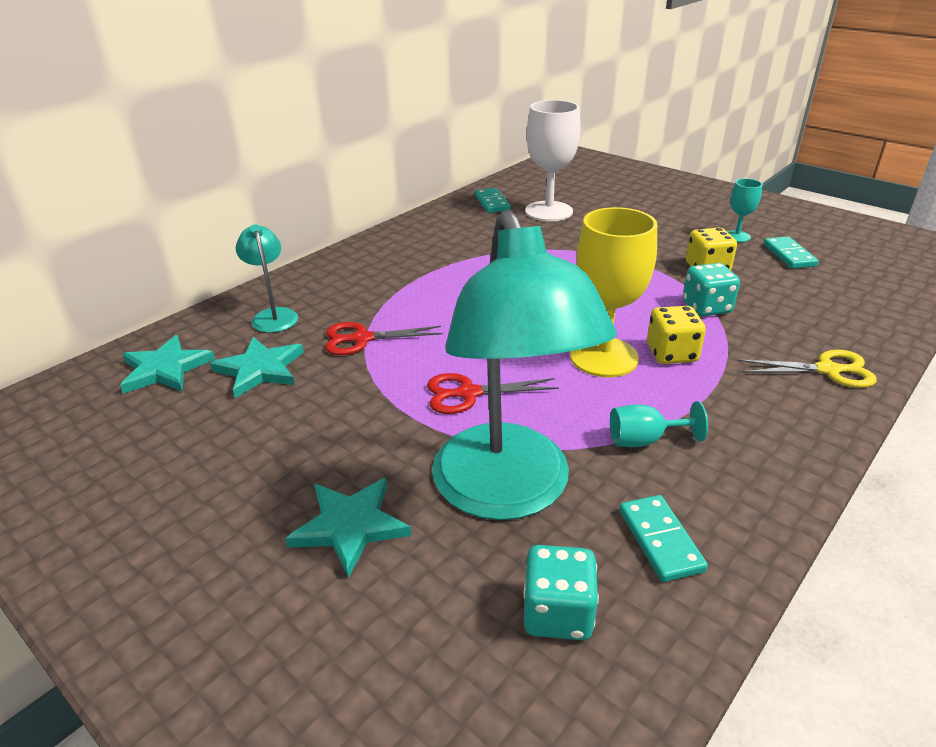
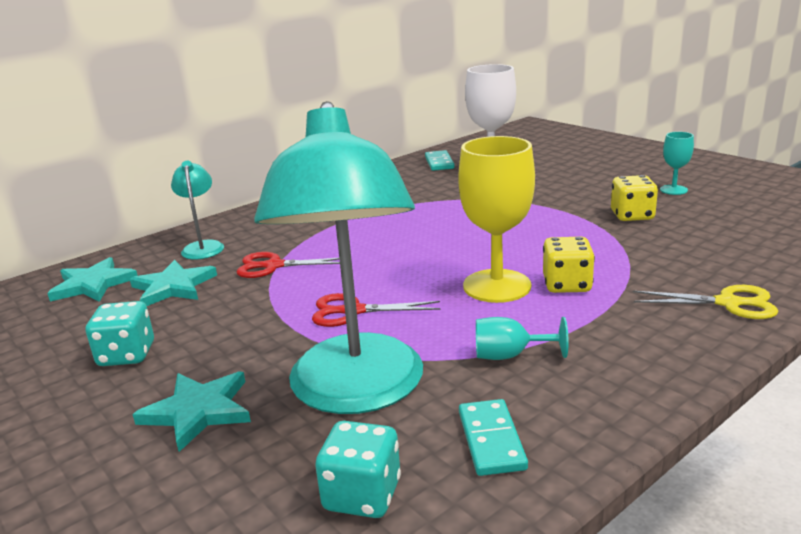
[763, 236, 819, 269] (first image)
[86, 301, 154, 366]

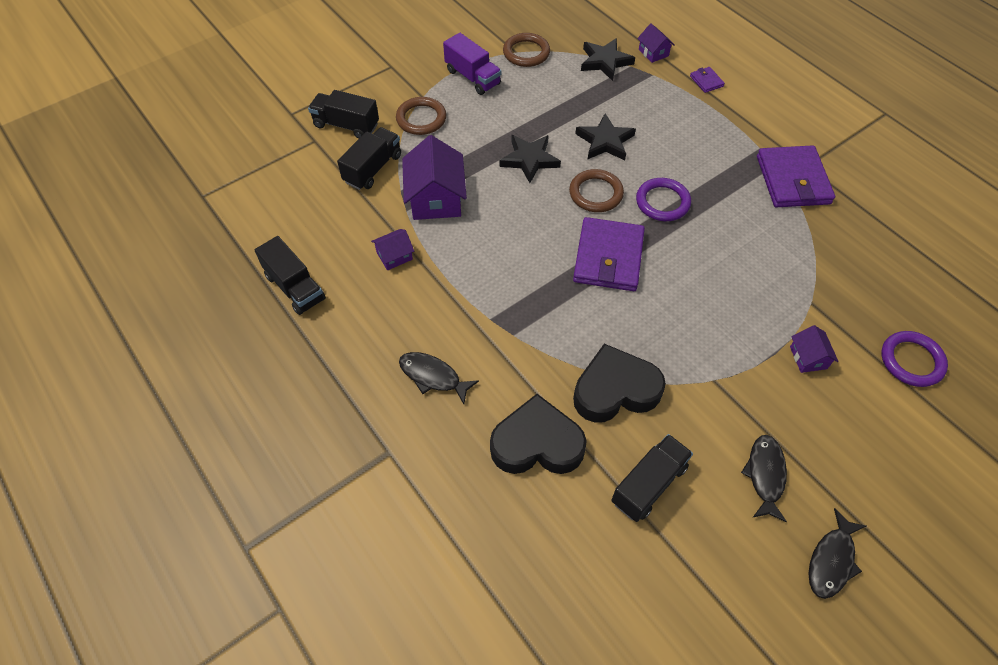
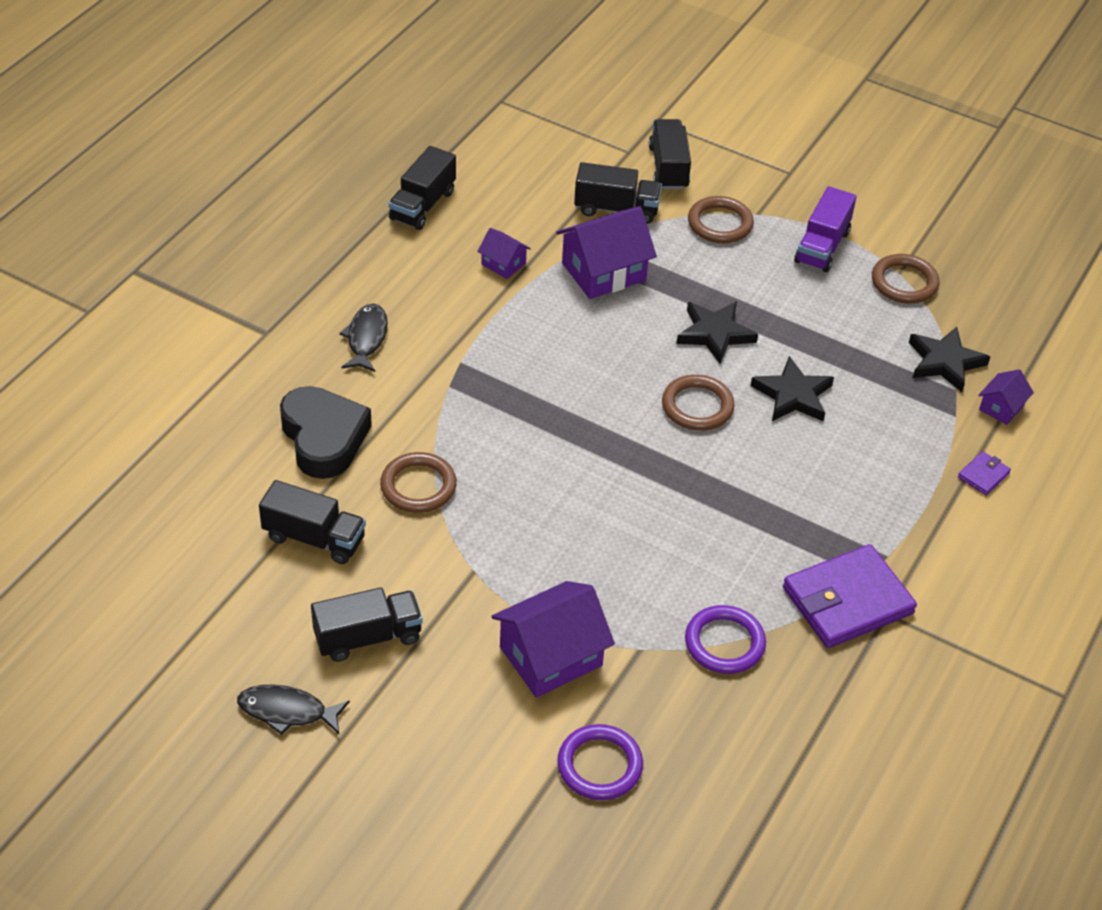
[685, 605, 766, 674]
[573, 217, 645, 291] (first image)
[491, 581, 615, 698]
[380, 452, 457, 513]
[311, 587, 423, 662]

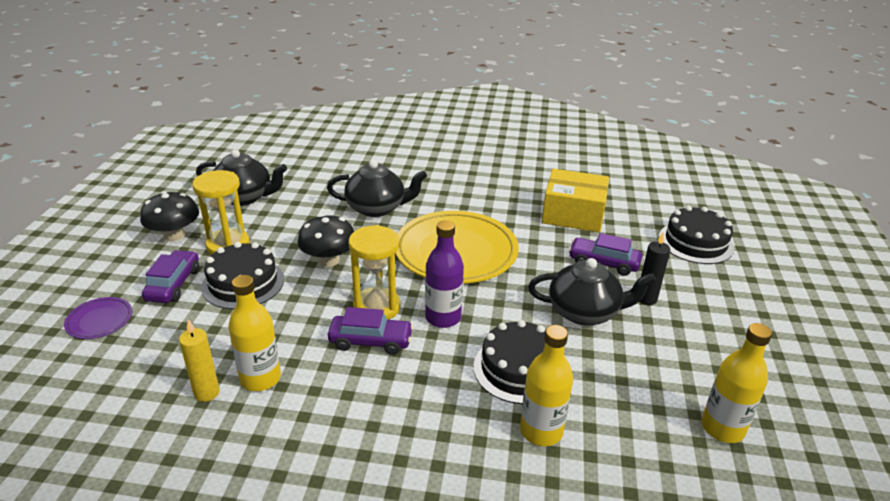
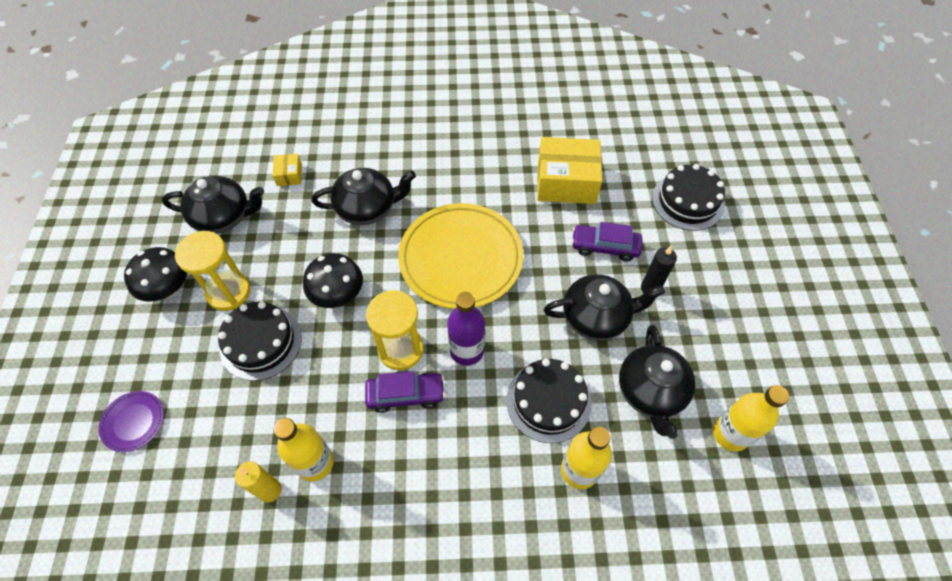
[142, 250, 199, 303] (first image)
[273, 154, 302, 186]
[619, 325, 695, 439]

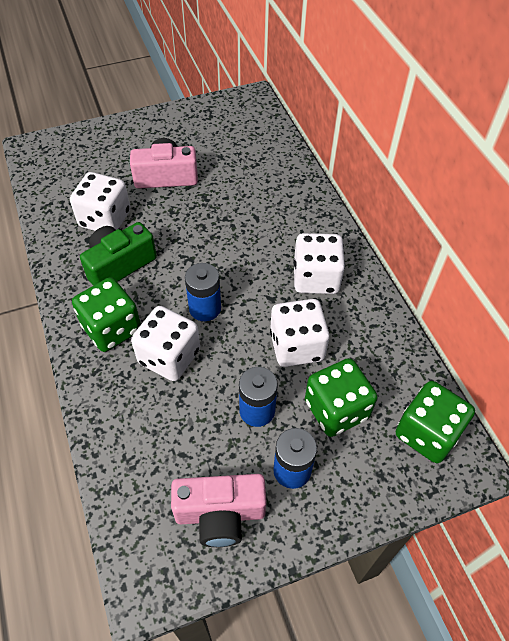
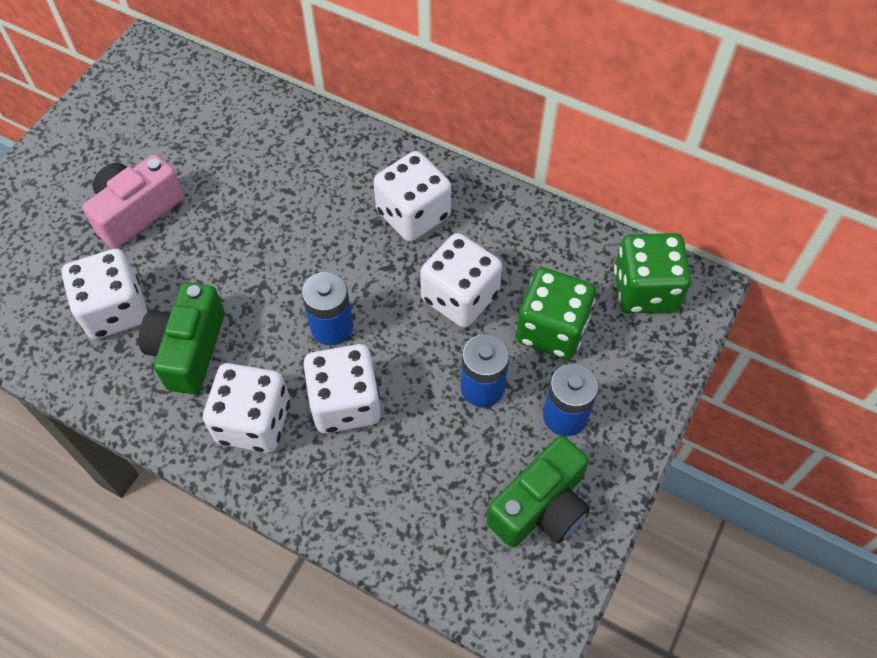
[203, 363, 290, 453]
[487, 436, 590, 547]

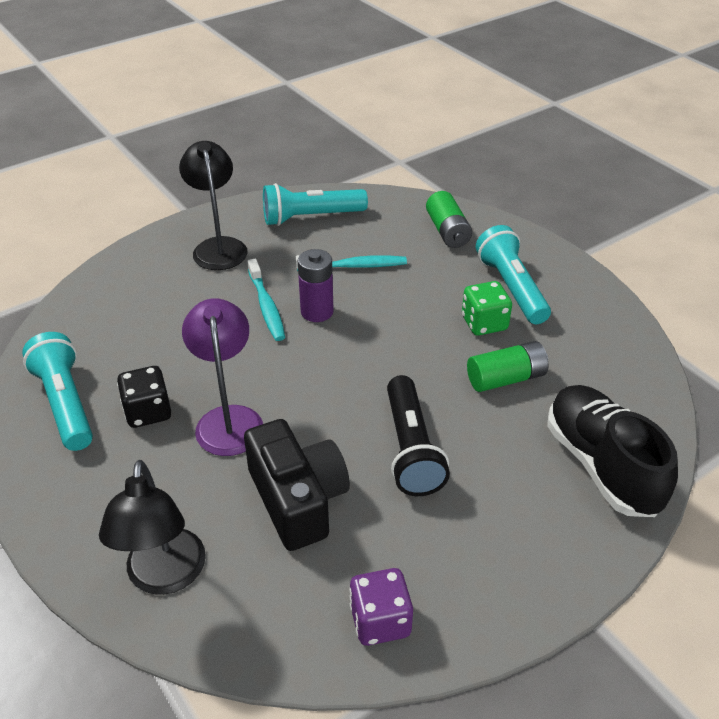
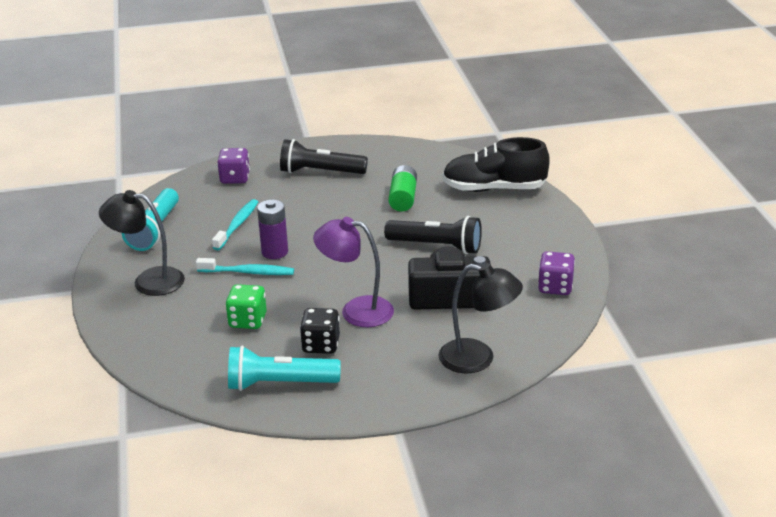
[217, 148, 250, 184]
[280, 139, 368, 174]
[226, 284, 267, 329]

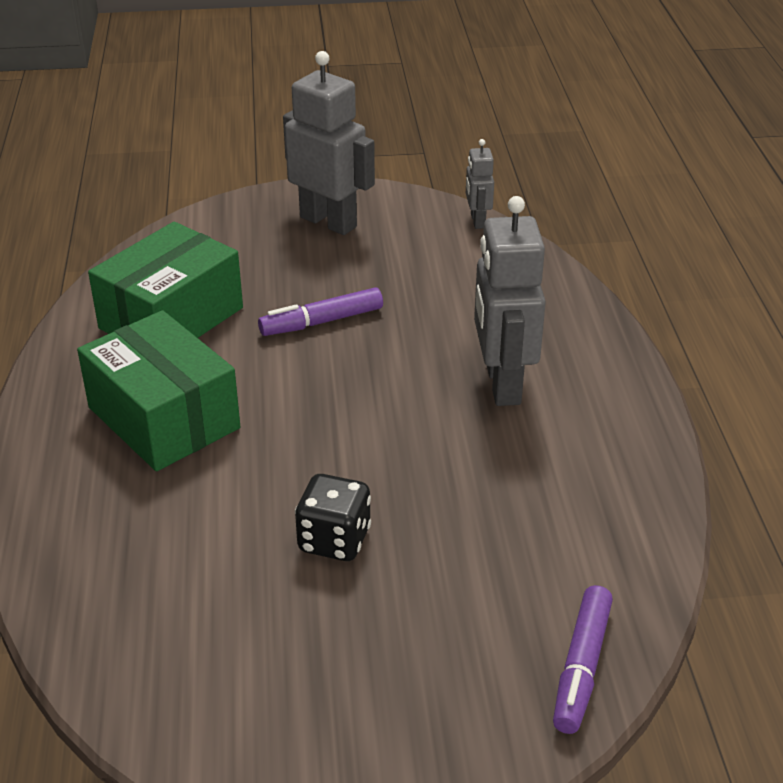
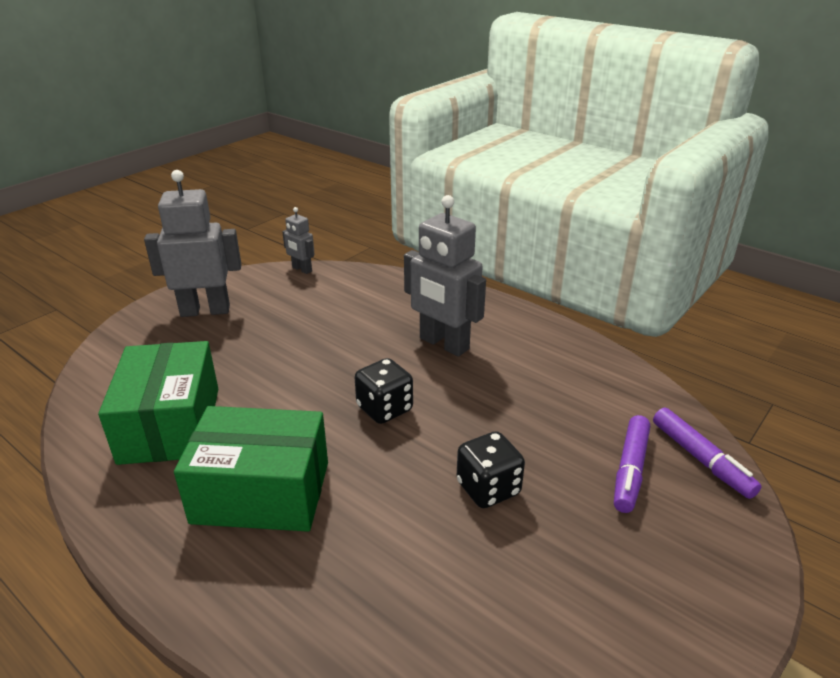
[614, 415, 650, 513]
[355, 358, 413, 424]

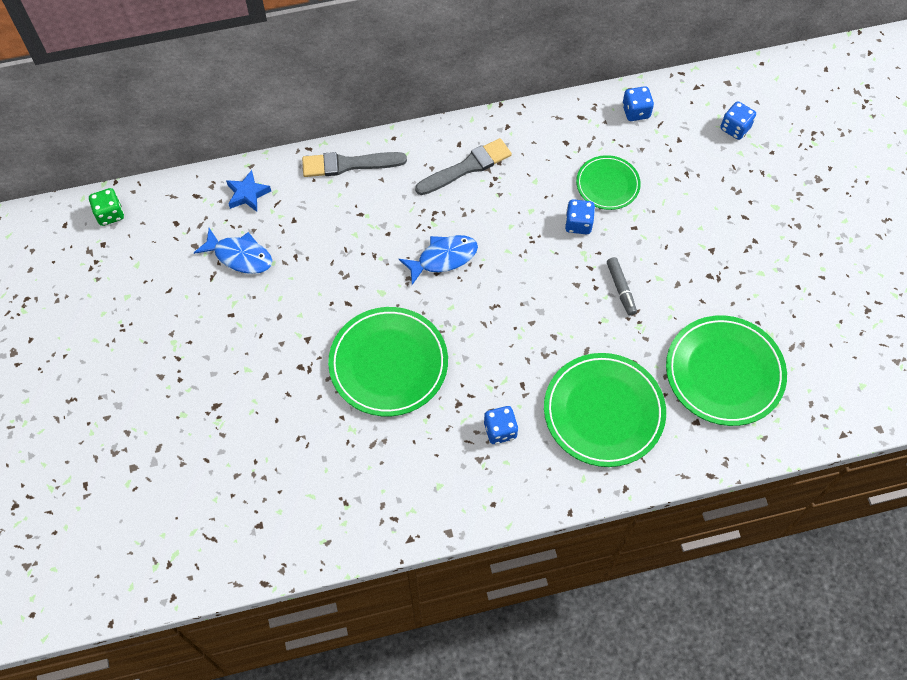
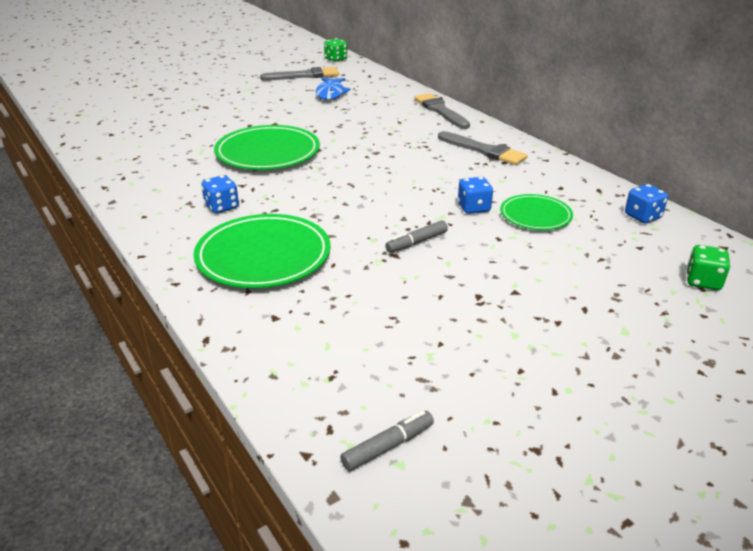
[686, 245, 730, 290]
[226, 170, 271, 212] (first image)
[399, 235, 478, 285] (first image)
[666, 315, 787, 426] (first image)
[260, 67, 339, 81]
[340, 411, 434, 471]

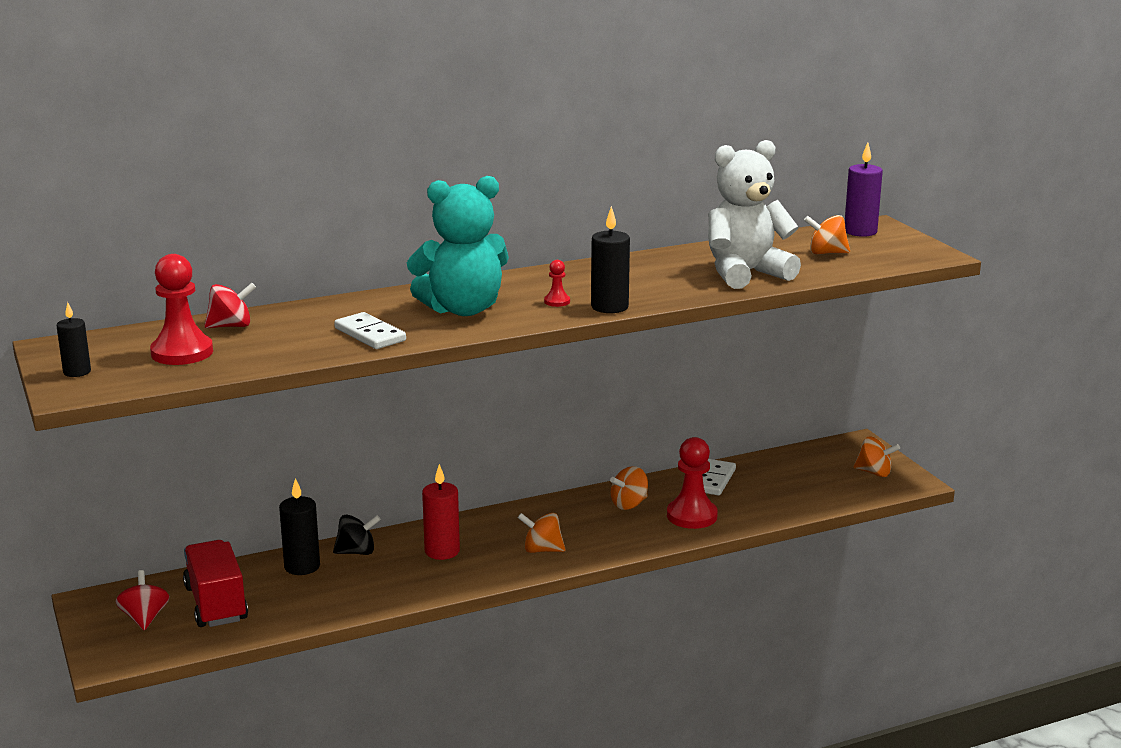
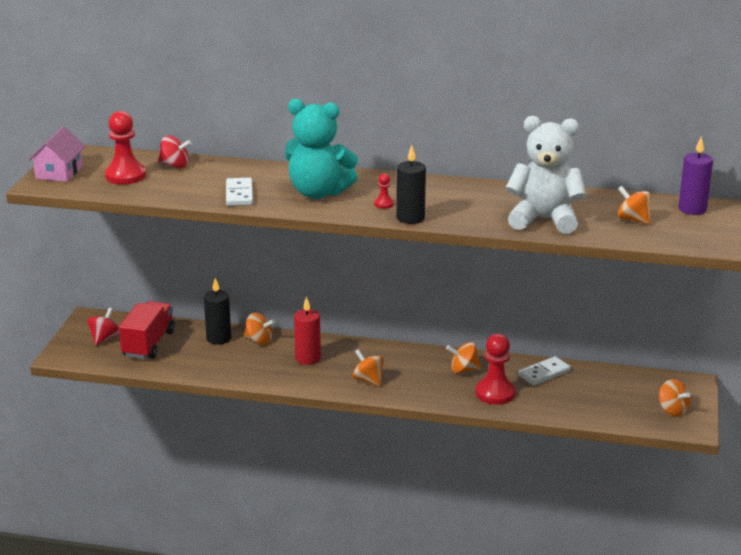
[28, 127, 86, 182]
[244, 313, 275, 345]

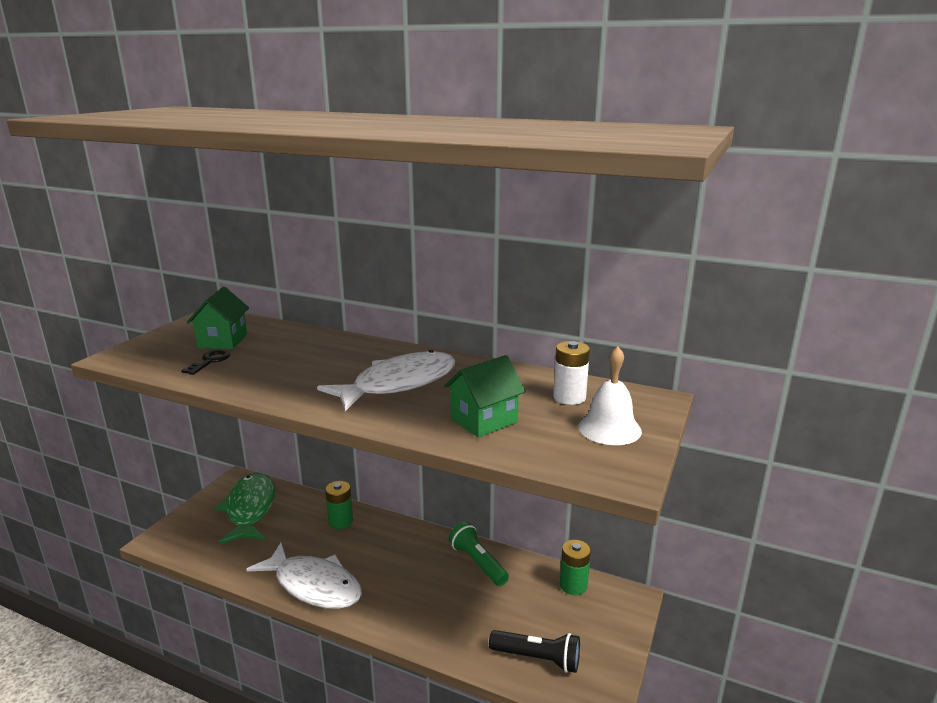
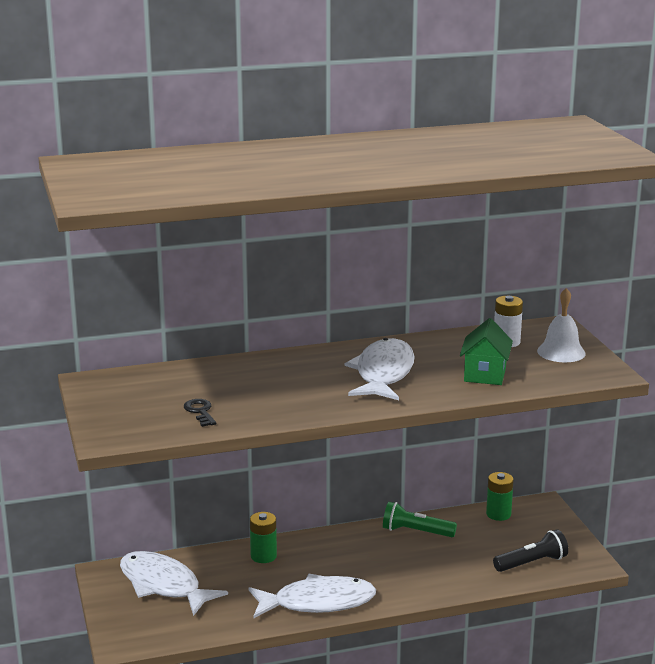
[187, 287, 249, 349] (first image)
[120, 551, 228, 616]

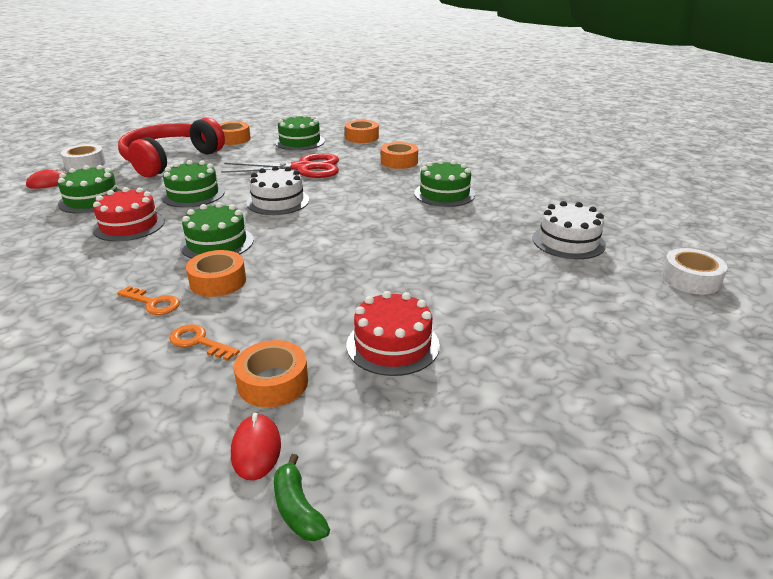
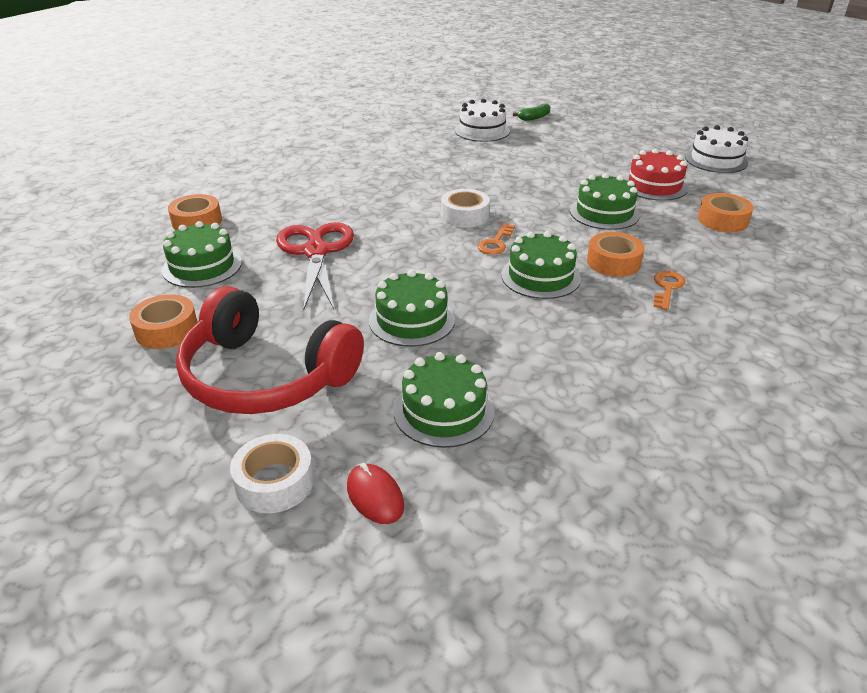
[381, 142, 418, 169] (first image)
[570, 173, 640, 230]
[685, 125, 748, 173]
[93, 187, 165, 242] (first image)
[441, 189, 490, 228]
[478, 223, 515, 255]
[231, 413, 281, 481] (first image)
[513, 104, 551, 121]

